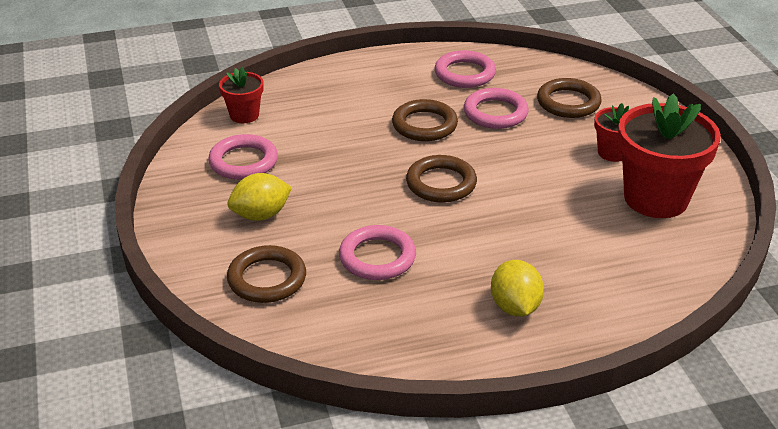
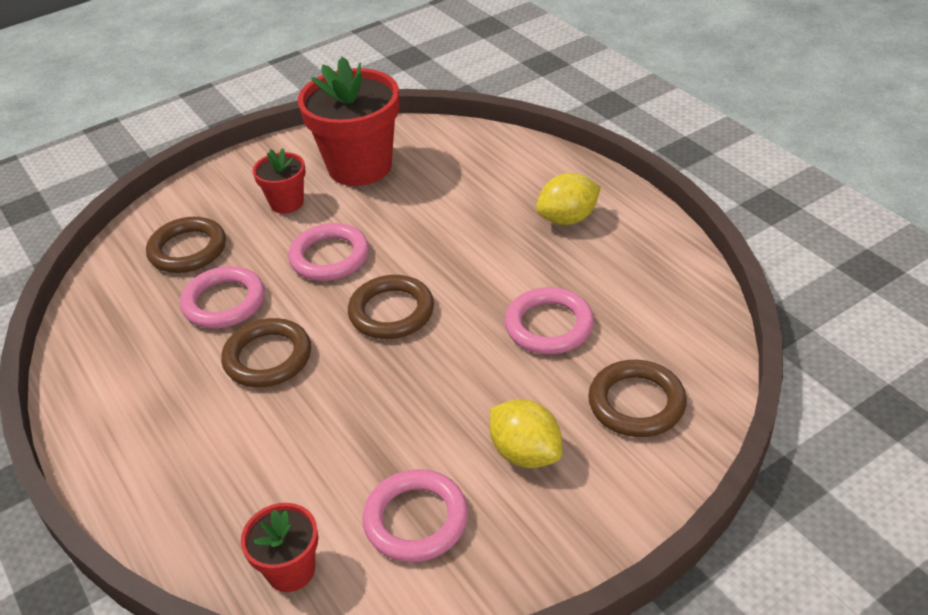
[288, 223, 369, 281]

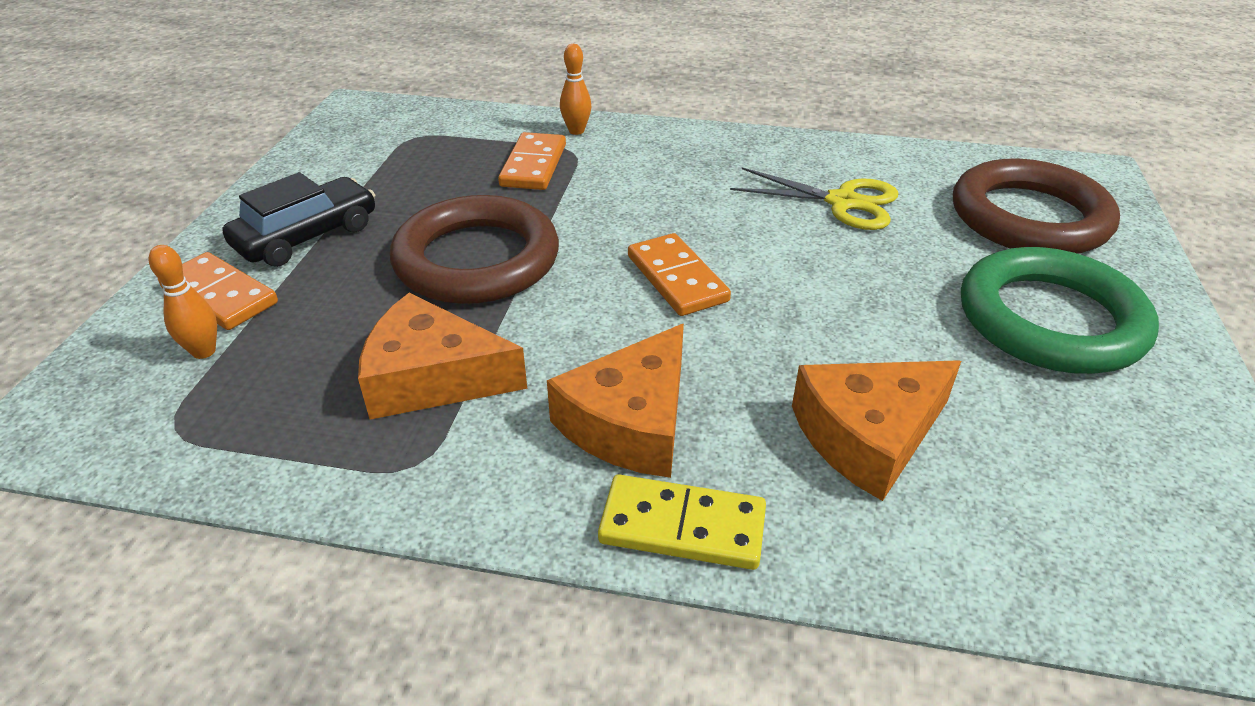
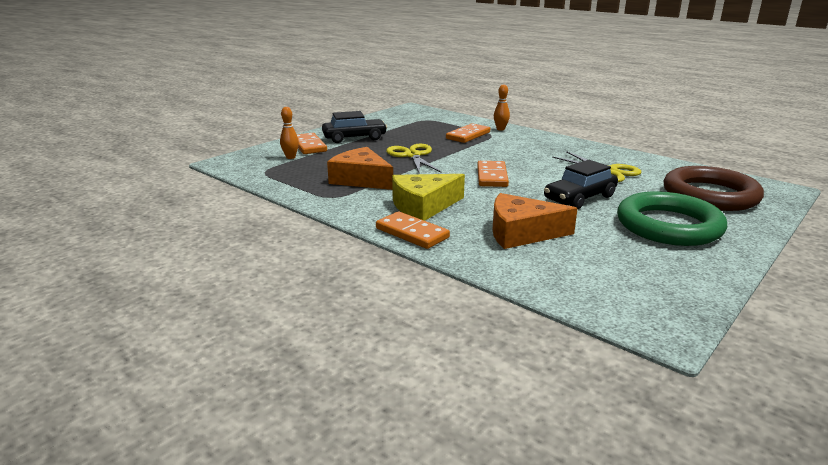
[386, 144, 441, 172]
[392, 174, 465, 221]
[376, 211, 450, 249]
[544, 160, 618, 209]

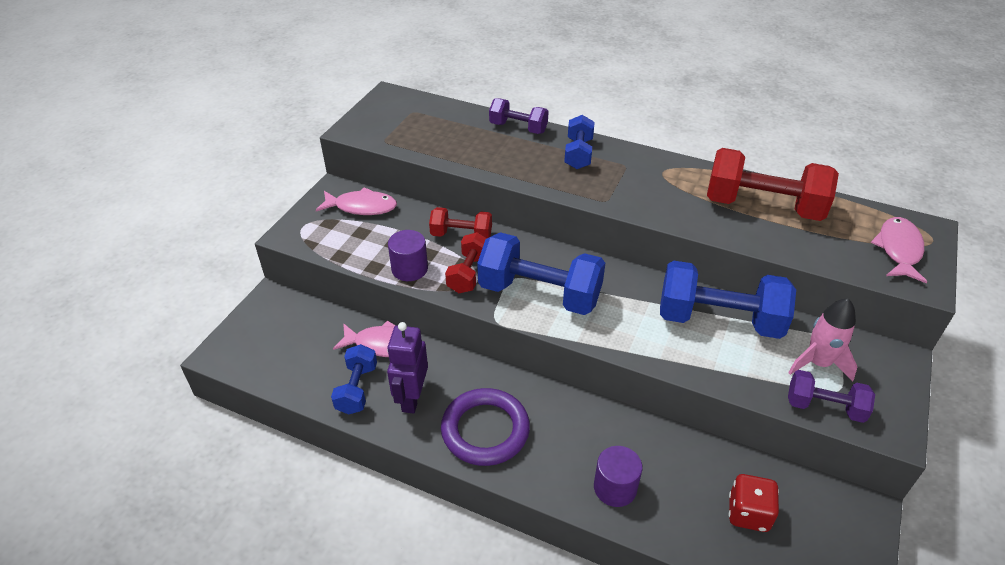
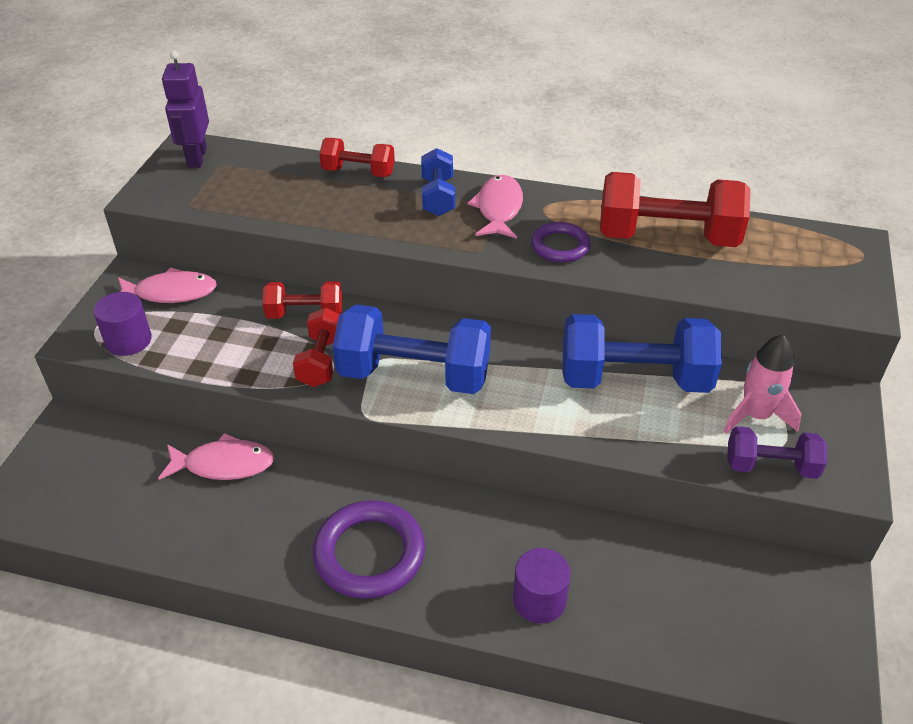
[319, 138, 395, 177]
[467, 175, 523, 239]
[93, 292, 152, 356]
[162, 50, 209, 168]
[331, 344, 377, 414] (first image)
[729, 474, 779, 532] (first image)
[531, 222, 591, 262]

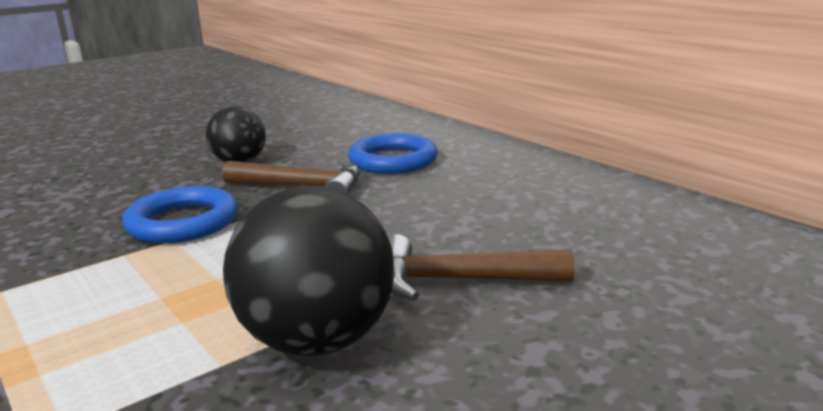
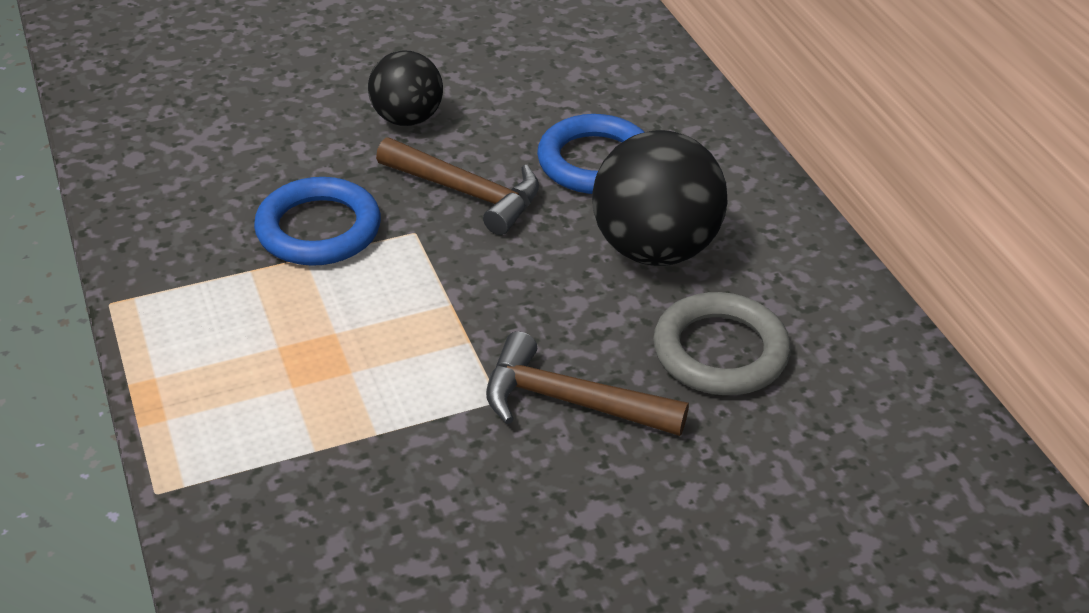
[592, 130, 727, 266]
[653, 292, 791, 395]

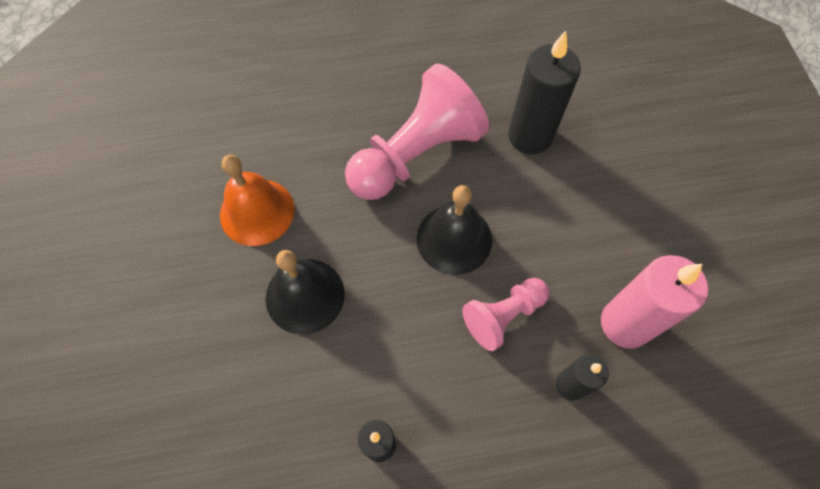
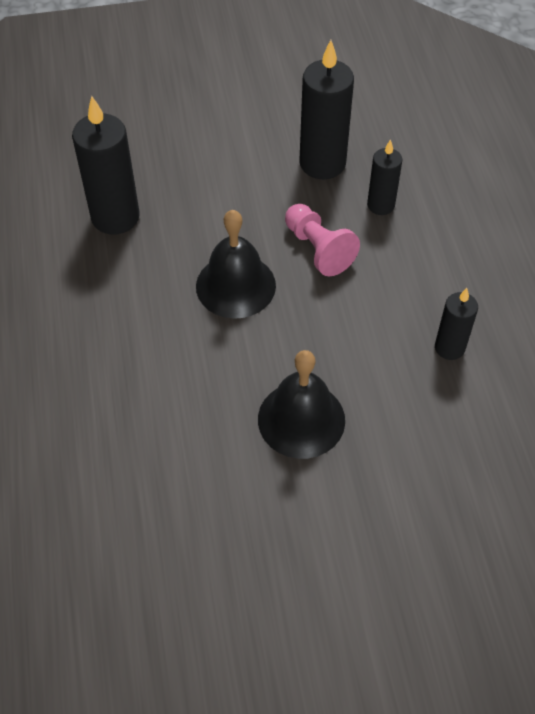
[345, 64, 489, 200] (first image)
[220, 155, 295, 246] (first image)
[299, 40, 354, 179]

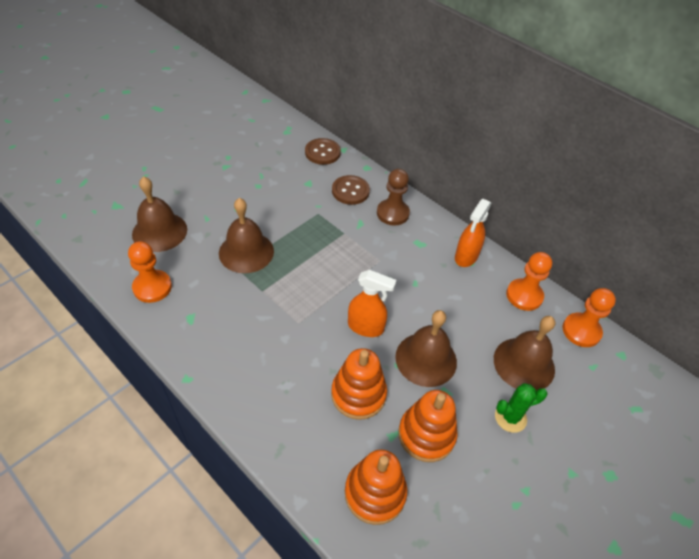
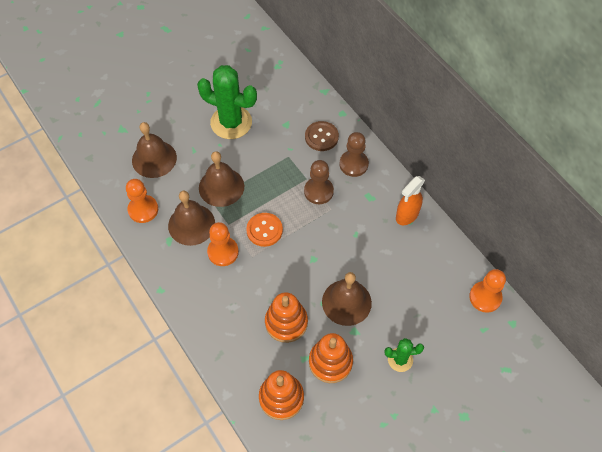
[305, 138, 341, 165] (first image)
[207, 222, 239, 266]
[348, 270, 396, 337] (first image)
[168, 191, 215, 246]
[197, 65, 257, 139]
[304, 160, 334, 204]
[246, 213, 283, 247]

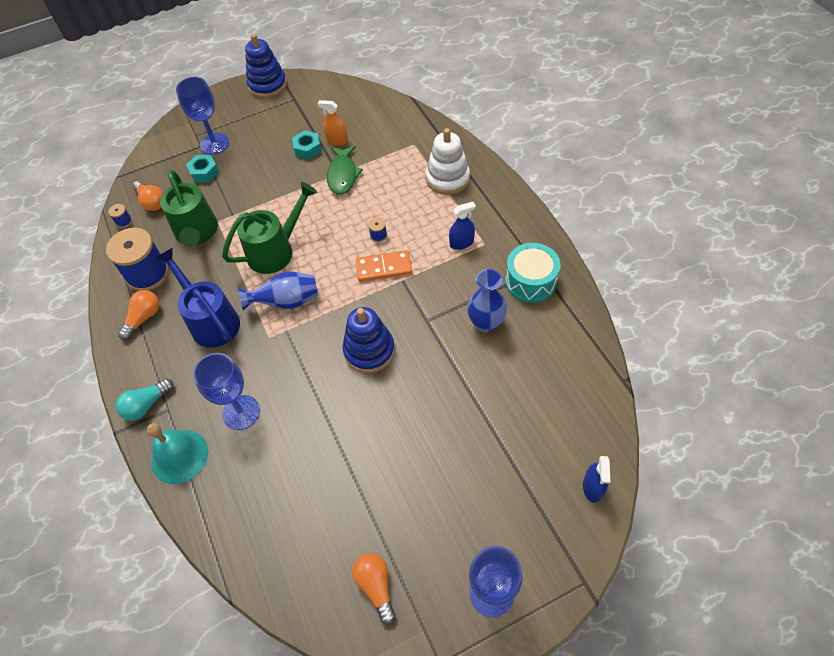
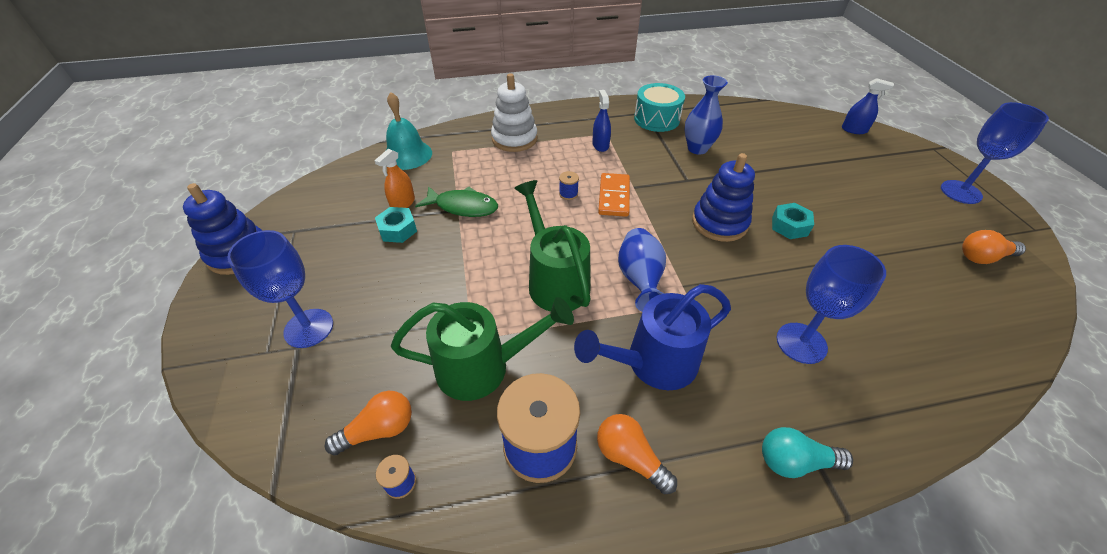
[772, 203, 814, 239]
[762, 427, 853, 478]
[386, 92, 432, 170]

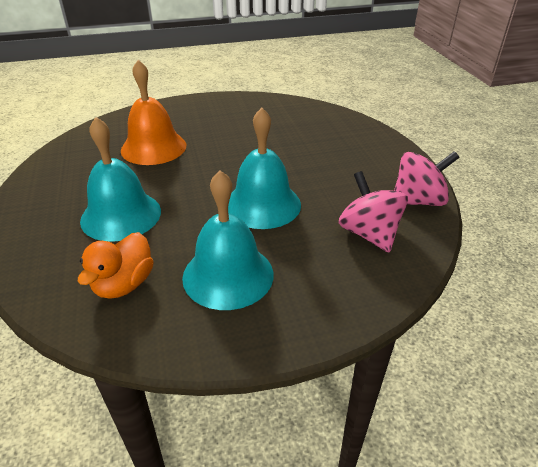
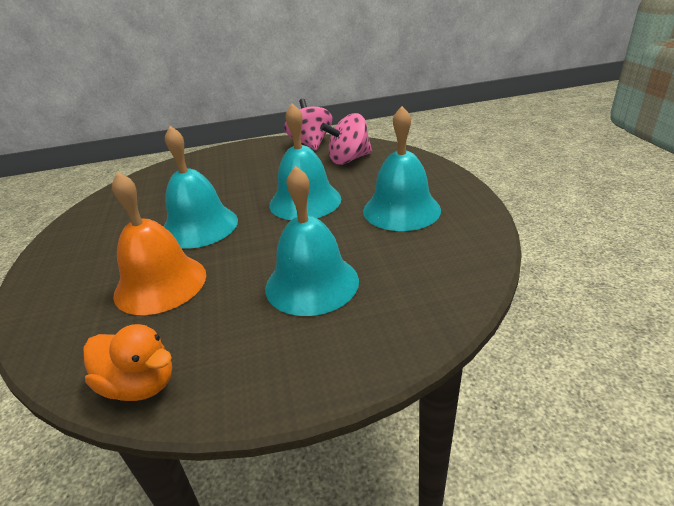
[84, 324, 172, 401]
[164, 126, 238, 249]

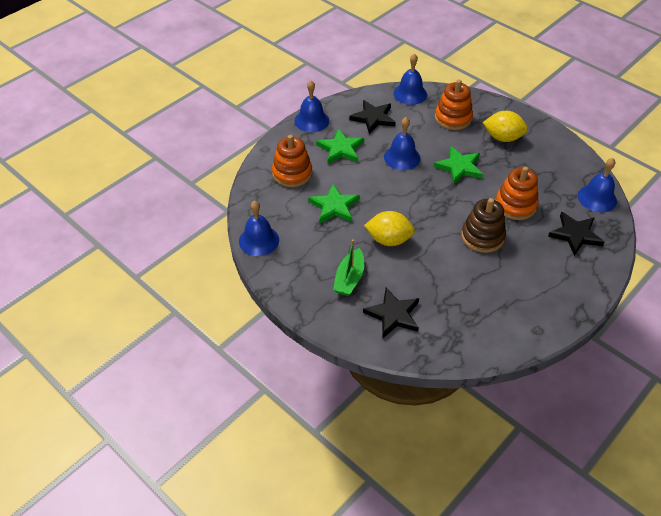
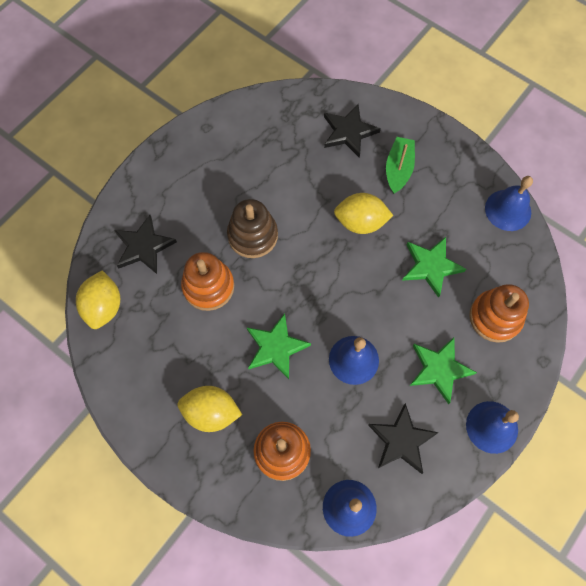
[76, 270, 120, 329]

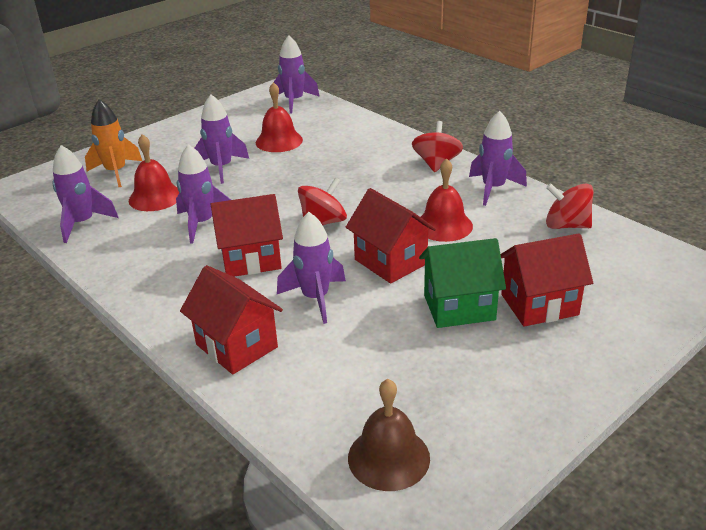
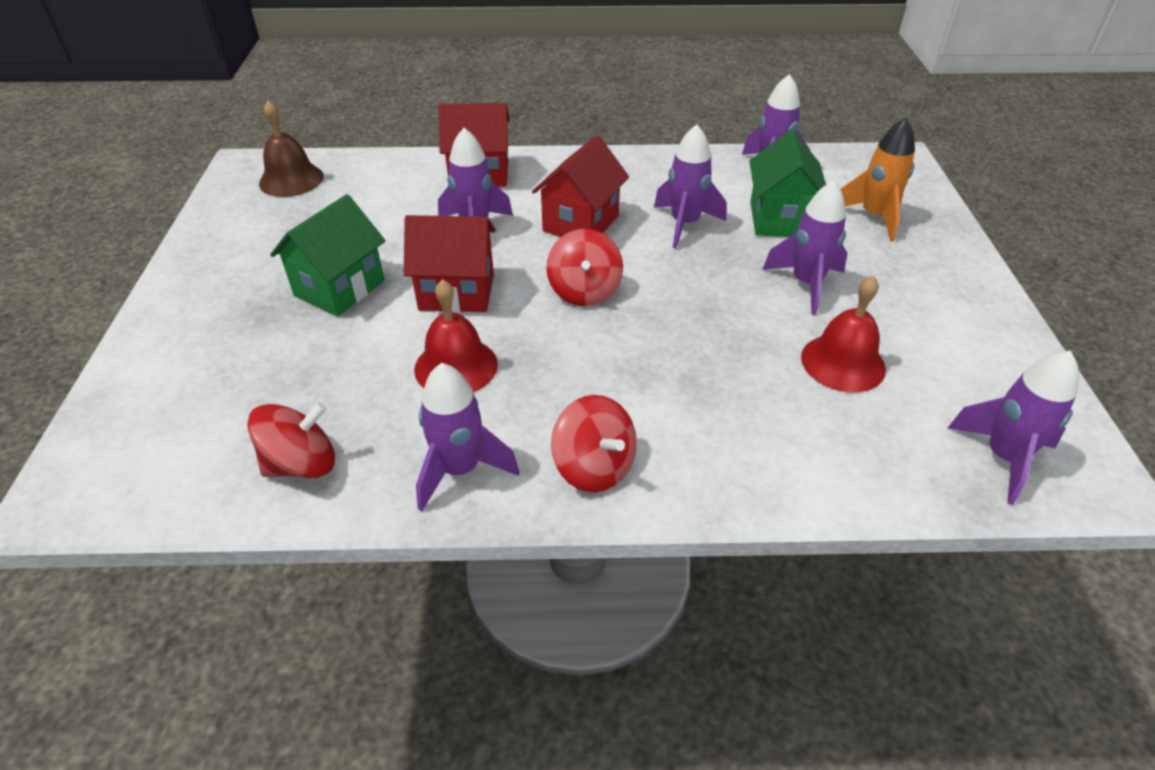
[749, 130, 826, 237]
[501, 234, 593, 327] (first image)

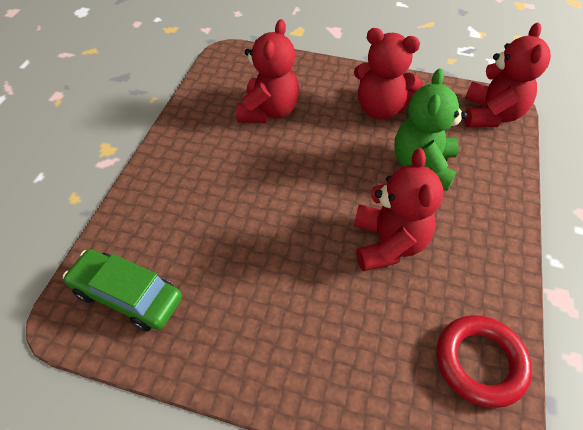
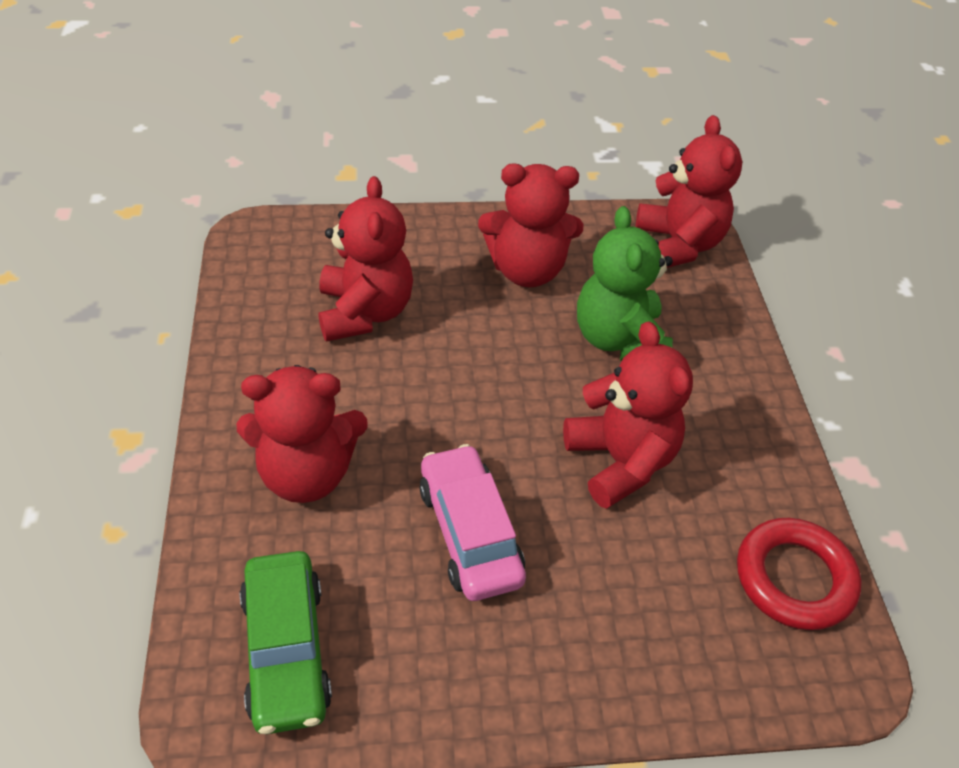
[240, 551, 332, 734]
[237, 365, 368, 503]
[419, 444, 526, 601]

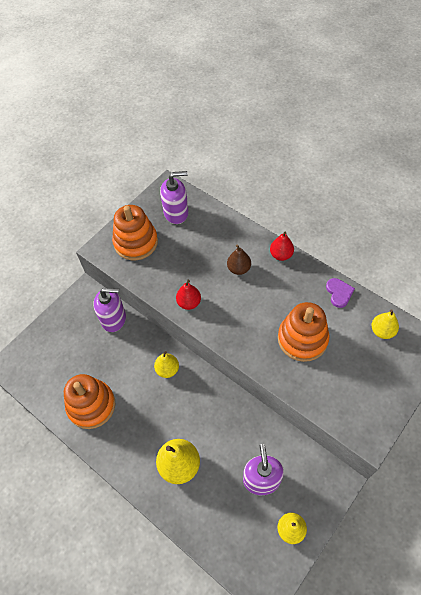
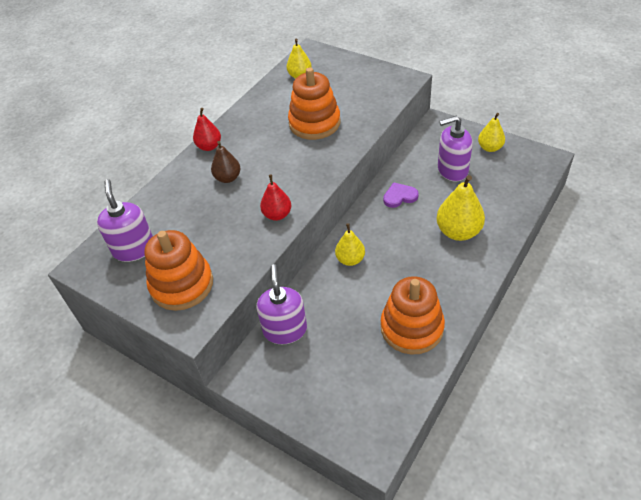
[383, 182, 419, 208]

